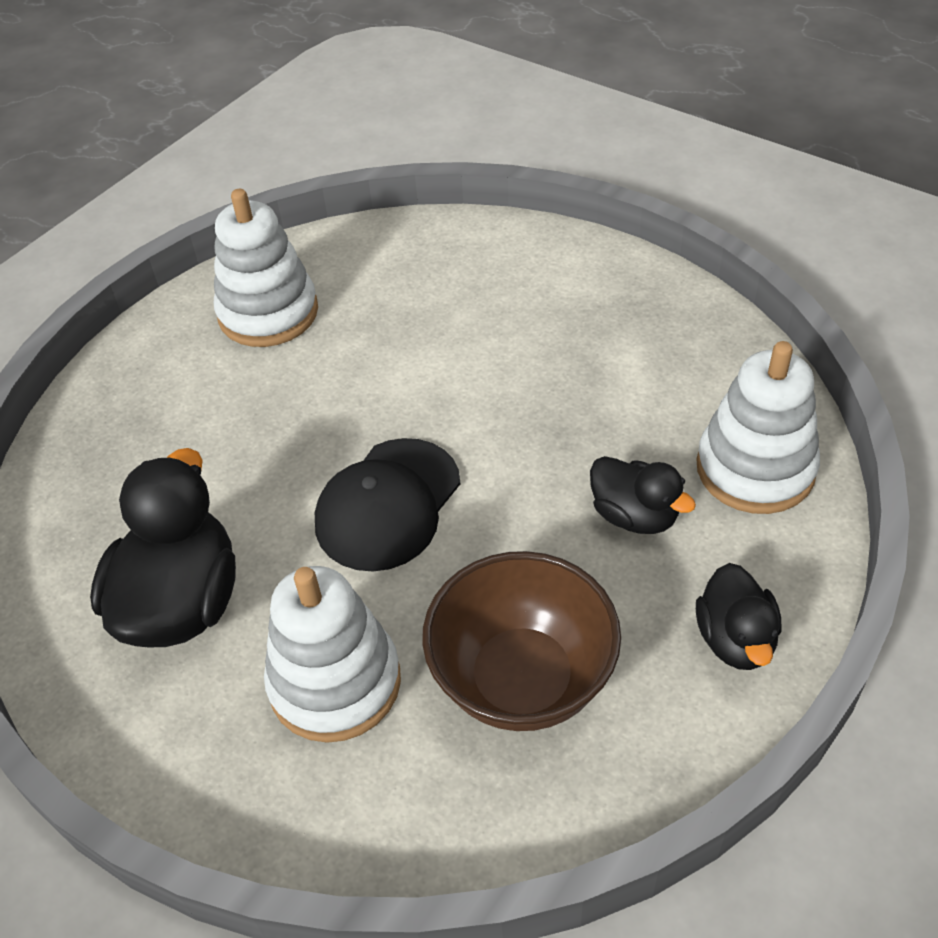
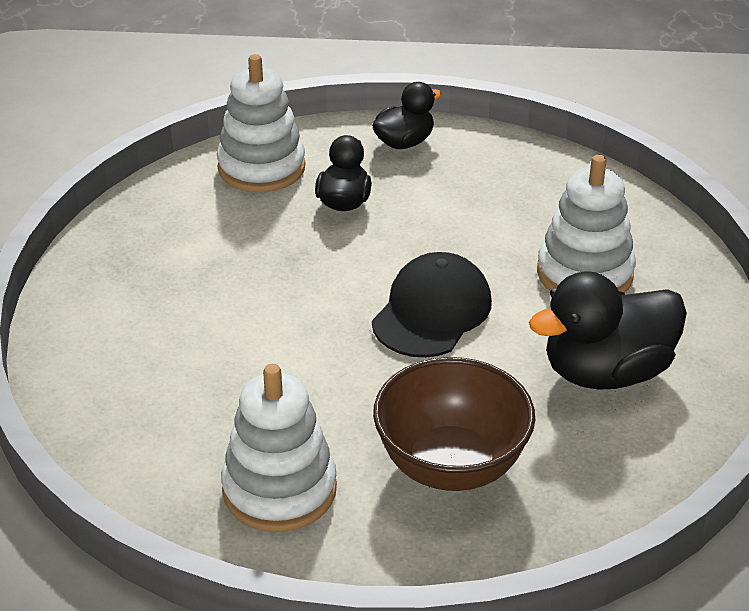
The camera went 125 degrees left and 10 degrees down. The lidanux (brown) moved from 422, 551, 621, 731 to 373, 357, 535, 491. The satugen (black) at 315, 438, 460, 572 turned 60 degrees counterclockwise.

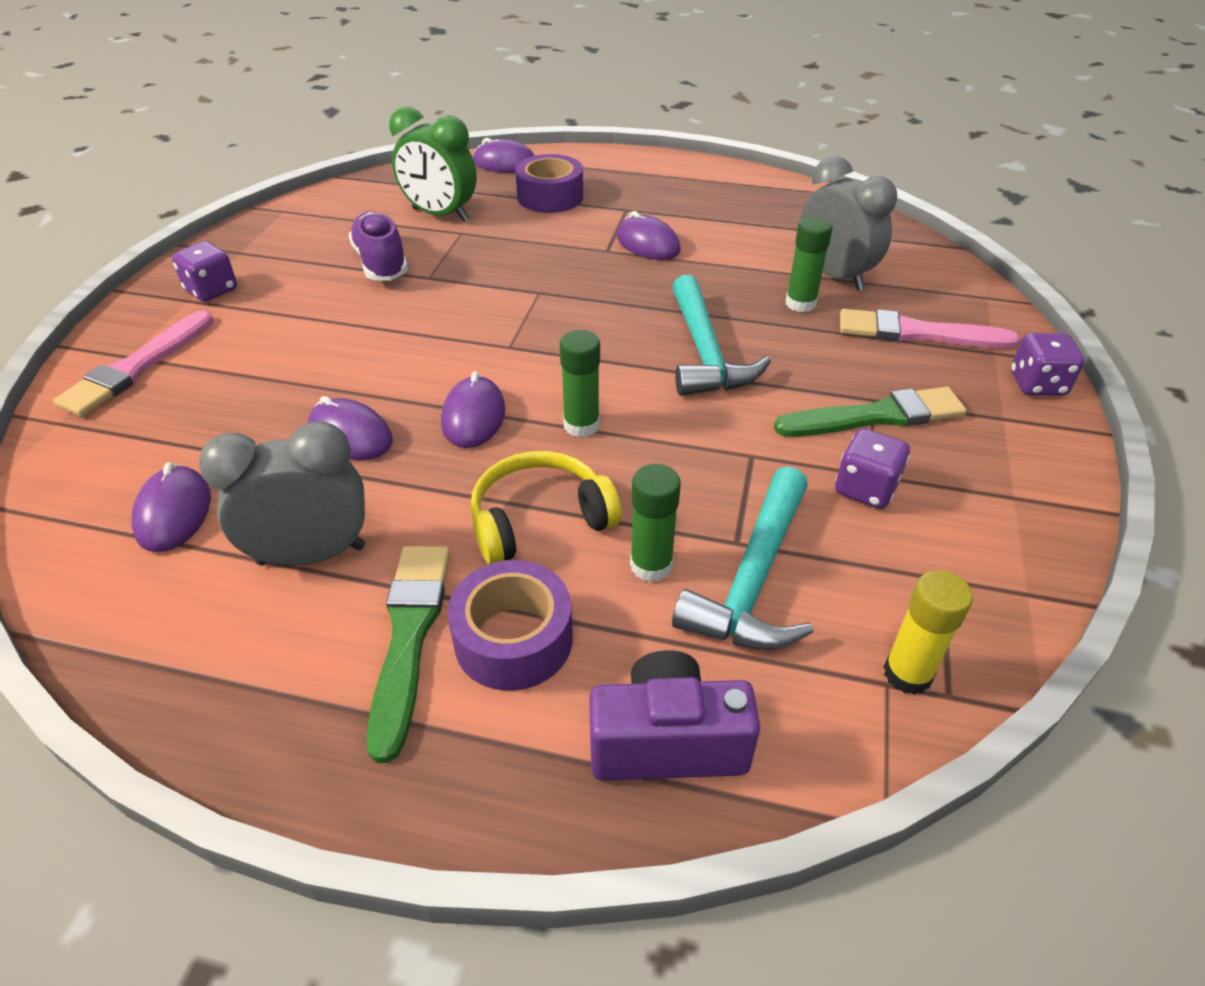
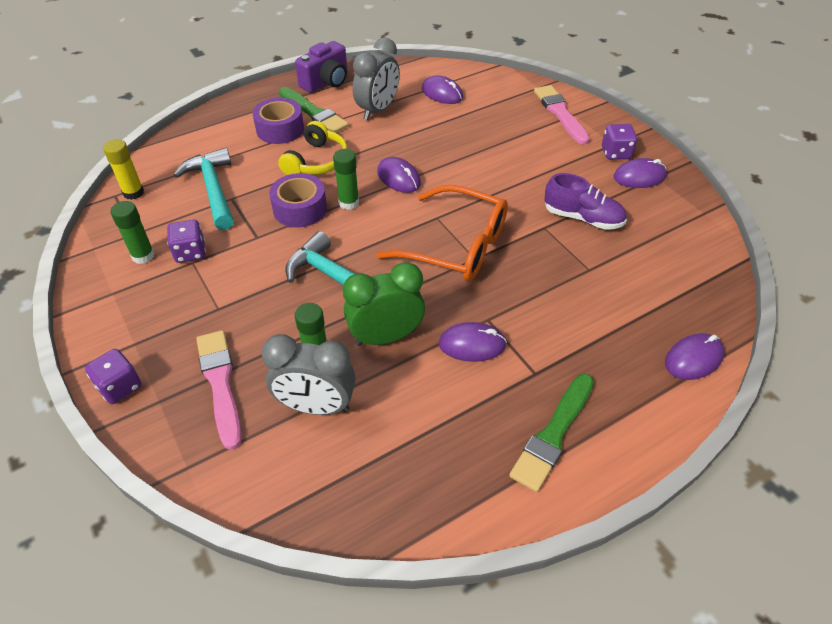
The camera went 135 degrees right and 5 degrees up. The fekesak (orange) at 376, 185, 508, 281 appeared. The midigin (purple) moved from 308, 396, 393, 460 to 614, 158, 667, 188. The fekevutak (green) moved from 389, 107, 477, 222 to 343, 262, 425, 346. The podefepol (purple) moved from 515, 154, 583, 213 to 269, 173, 327, 227. The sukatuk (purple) moved from 589, 650, 760, 780 to 295, 41, 347, 93. The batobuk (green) moved from 630, 464, 681, 582 to 110, 201, 155, 264. The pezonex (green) moved from 774, 387, 967, 437 to 509, 374, 594, 492. The pezonex (pink) at 840, 309, 1020, 349 turned 75 degrees counterclockwise.

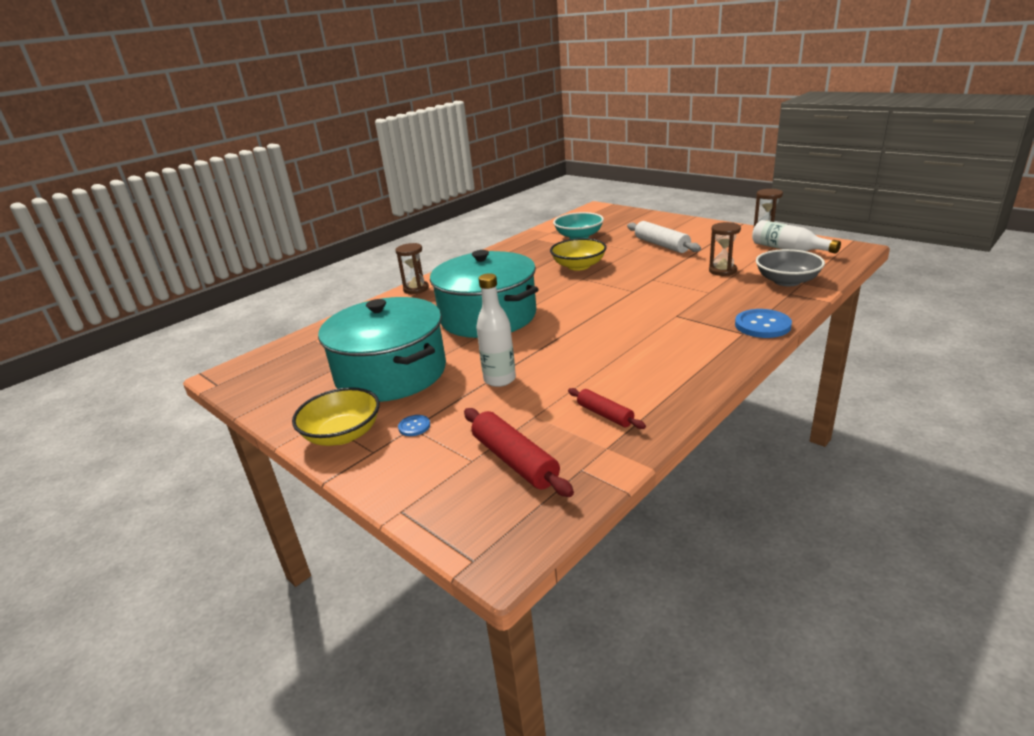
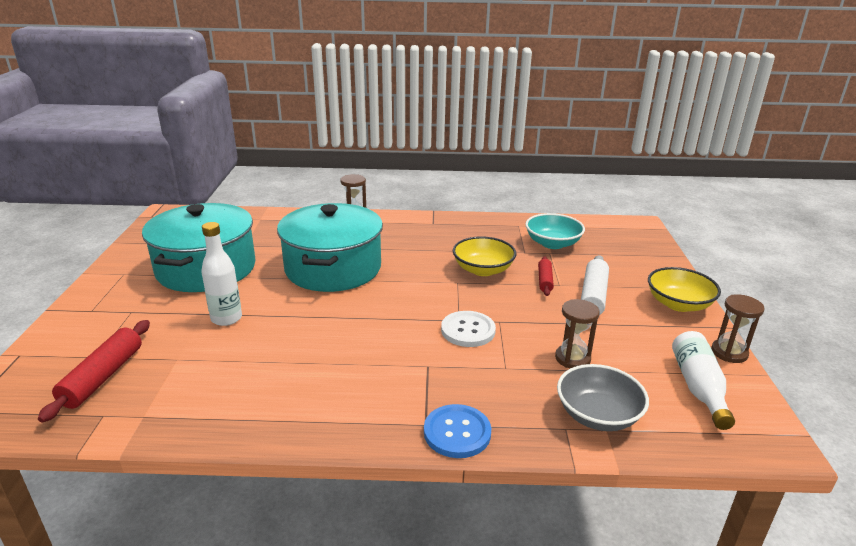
The camera went 45 degrees right and 0 degrees up. The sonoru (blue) at 398, 415, 430, 436 disappeared. The sonoru (white) at 441, 311, 496, 347 appeared. The lidanux (yellow) moved from 292, 387, 380, 446 to 648, 267, 721, 312. The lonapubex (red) moved from 568, 388, 646, 429 to 538, 256, 554, 296.

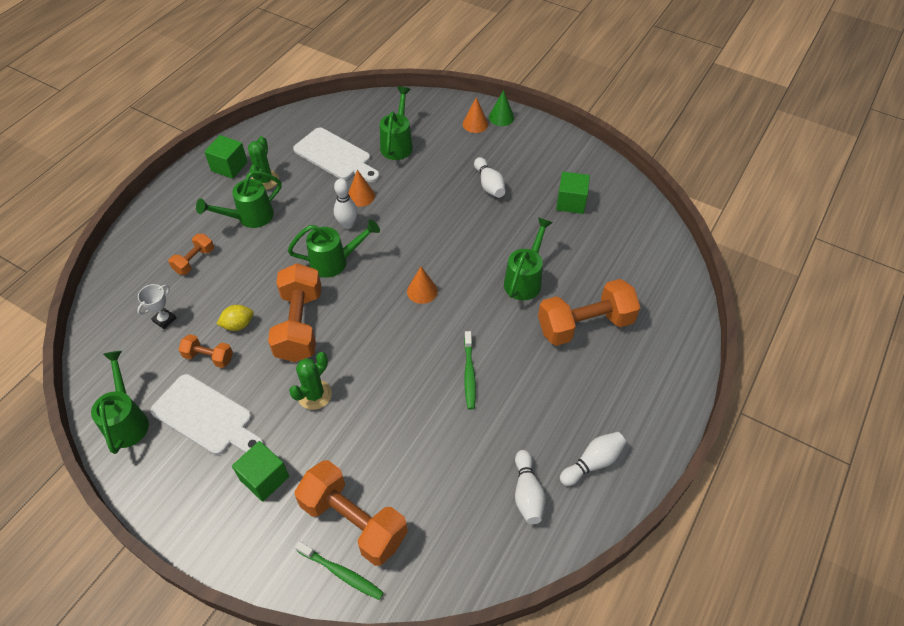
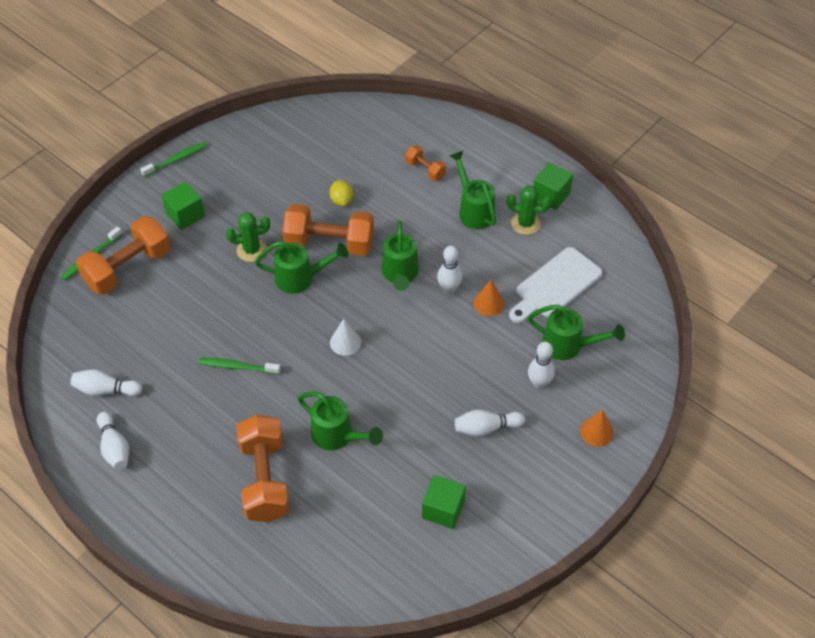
The camera went 100 degrees right and 0 degrees up. The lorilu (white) at 137, 284, 176, 329 disappeared. The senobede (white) at 150, 374, 264, 455 disappeared. The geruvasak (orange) at 179, 334, 233, 368 disappeared. The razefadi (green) at 489, 90, 514, 126 disappeared. The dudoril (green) at 140, 142, 208, 177 appeared. The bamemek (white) at 528, 342, 555, 389 appeared. The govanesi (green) moved from 91, 351, 149, 454 to 255, 241, 348, 294. The razefadi (orange) at 407, 267, 438, 304 became the razefadi (white) at 330, 319, 361, 356. The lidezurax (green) at 289, 352, 332, 410 turned 60 degrees counterclockwise.

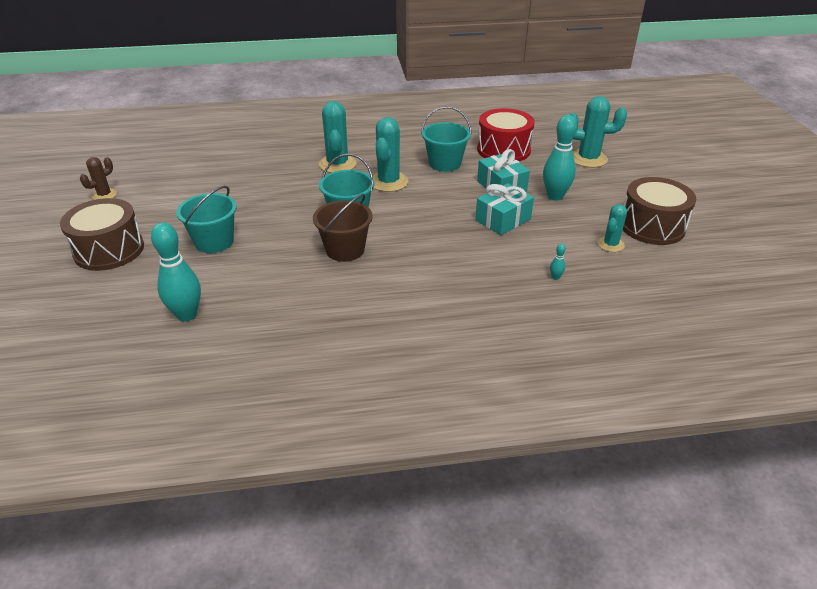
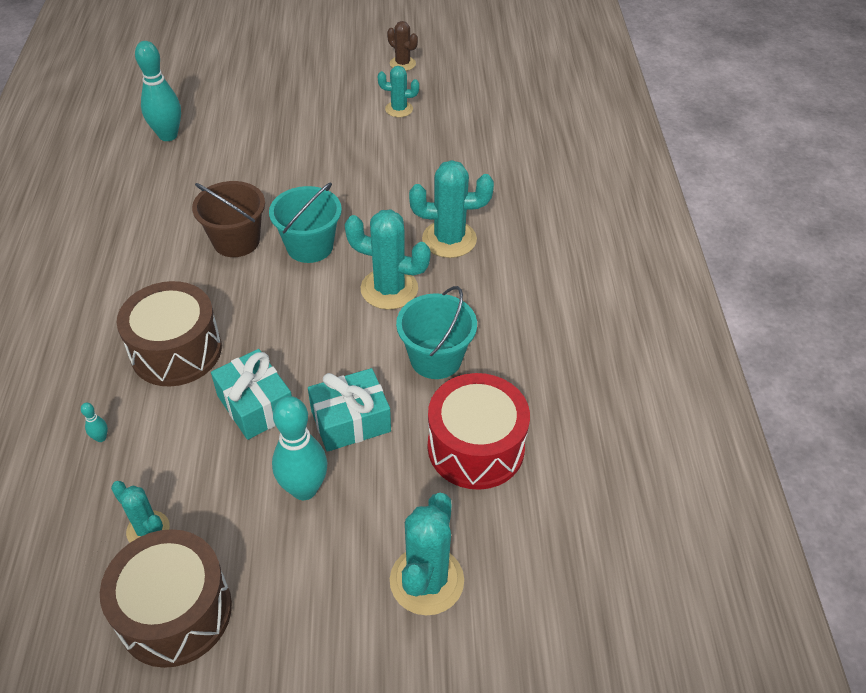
The camera went 95 degrees right and 10 degrees up. The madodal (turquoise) at 176, 186, 237, 253 disappeared. The lidezurax (turquoise) at 378, 66, 419, 117 appeared. The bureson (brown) moved from 60, 198, 144, 271 to 117, 281, 222, 387.

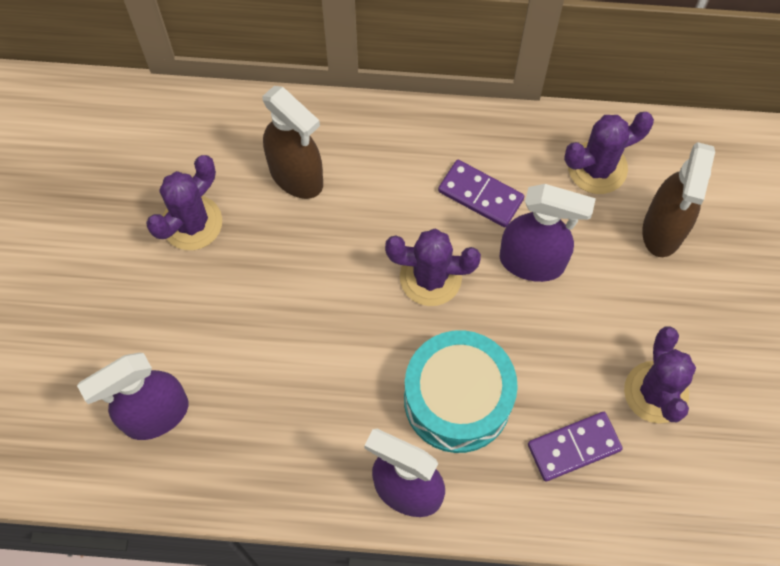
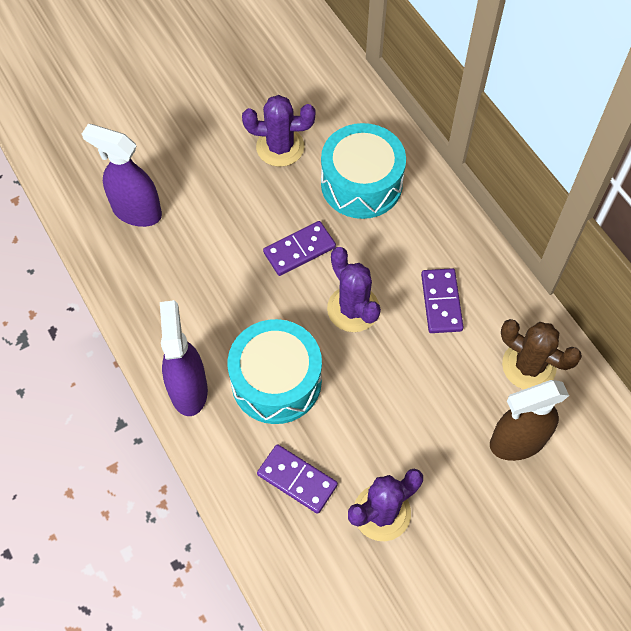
The camera went 55 degrees right and 5 degrees down. The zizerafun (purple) at 500, 184, 596, 282 disappeared. The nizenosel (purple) at 263, 221, 336, 276 appeared. The zizerafun (brown) at 262, 86, 323, 199 was replaced by the bureson (turquoise) at 321, 123, 406, 219. The lidezurax (purple) at 564, 112, 654, 194 became the lidezurax (brown) at 501, 319, 582, 389.

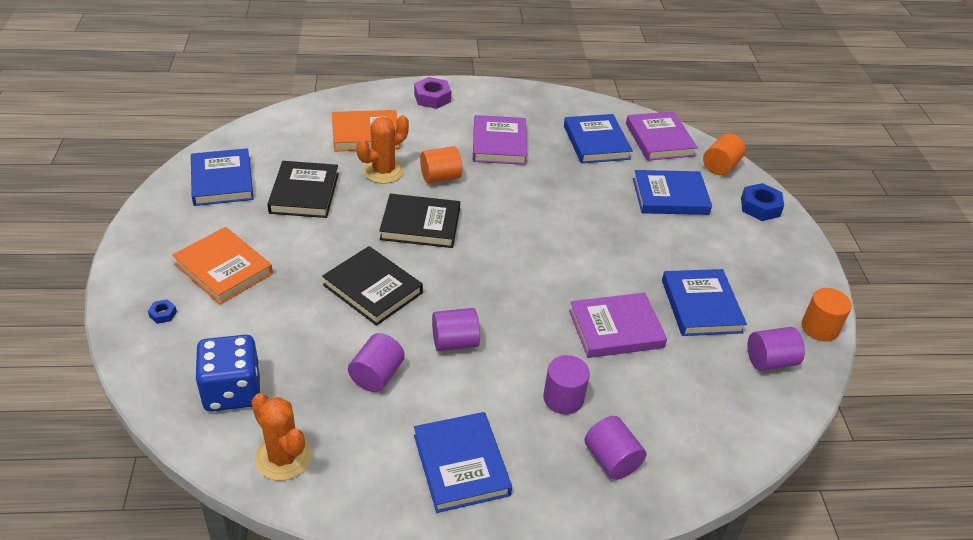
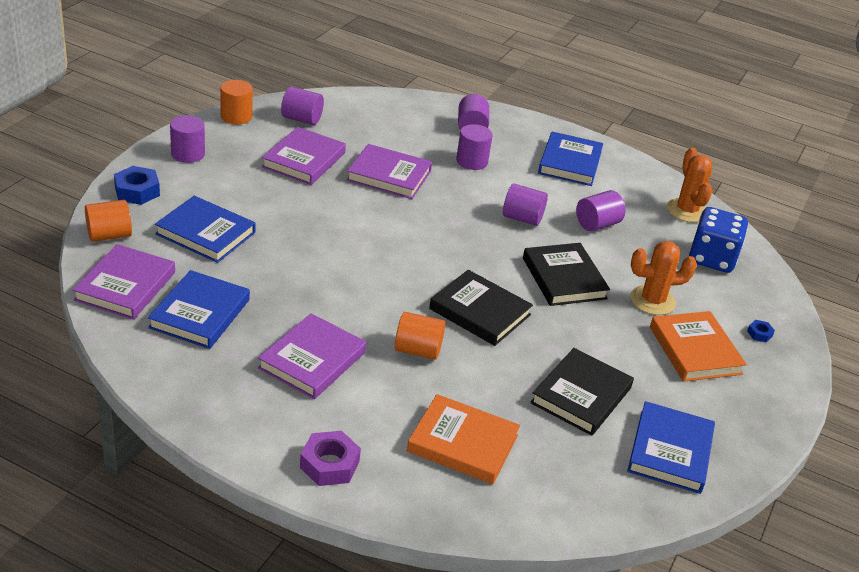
The camera went 150 degrees left and 5 degrees down. The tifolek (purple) at 170, 115, 205, 163 appeared. The lidezurax (orange) moved from 356, 115, 409, 184 to 630, 241, 697, 315. The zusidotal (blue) at 662, 269, 747, 336 became the zusidotal (purple) at 262, 127, 346, 185.

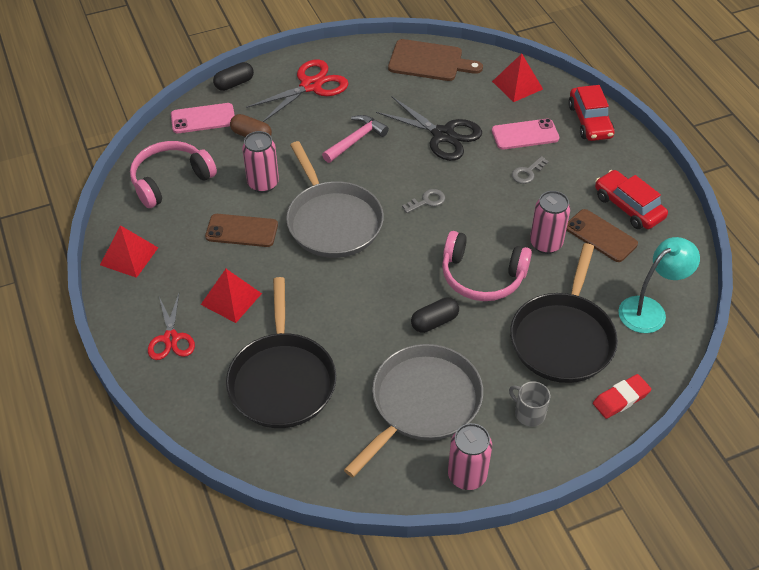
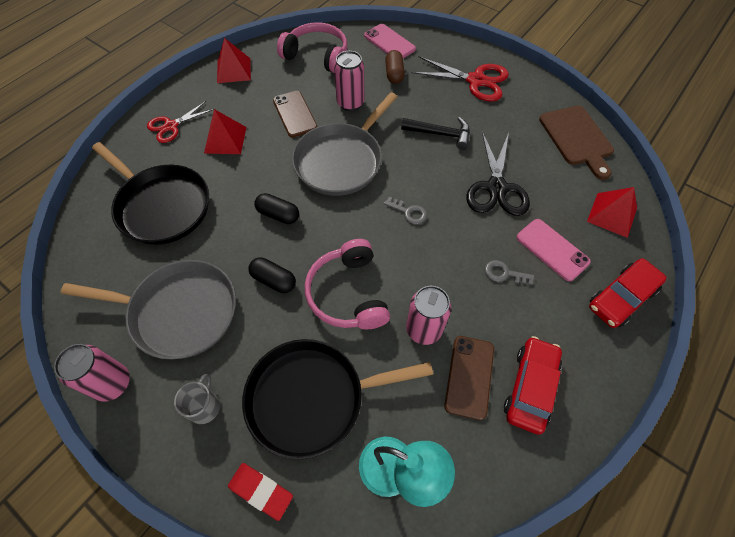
The camera went 60 degrees right and 10 degrees up. The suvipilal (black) moved from 213, 62, 254, 91 to 254, 193, 299, 224. The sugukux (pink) at 322, 115, 389, 163 became the sugukux (black) at 401, 117, 470, 150. The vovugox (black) at 226, 277, 336, 428 turned 105 degrees counterclockwise.

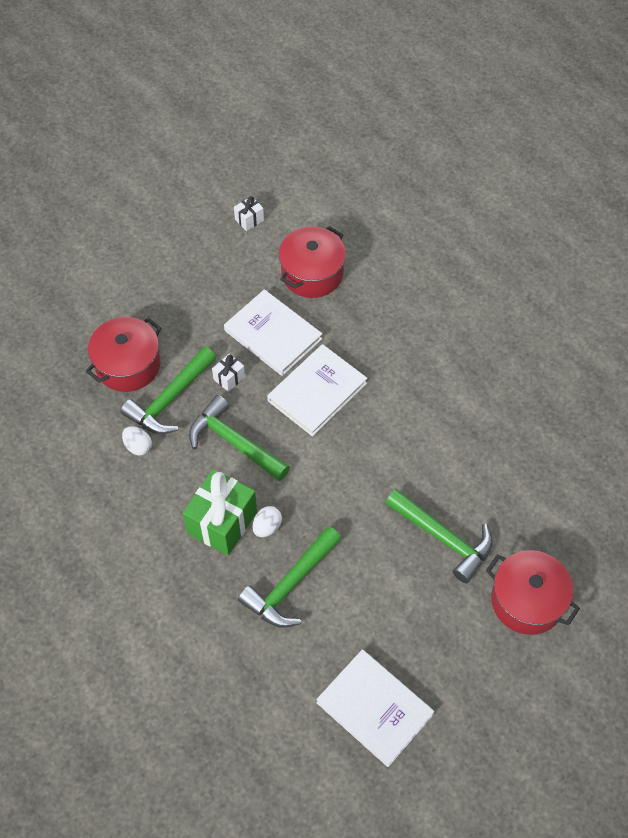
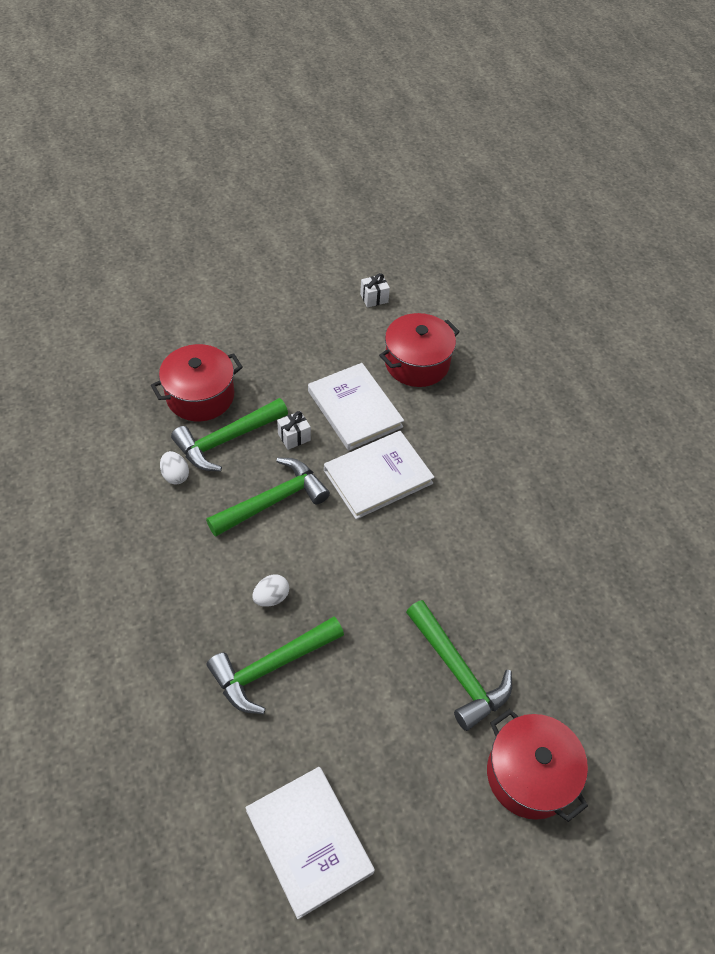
The camera went 15 degrees right and 5 degrees down. The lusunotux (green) at 183, 469, 257, 556 disappeared. The sugukux (green) at 189, 395, 290, 481 turned 90 degrees clockwise.

